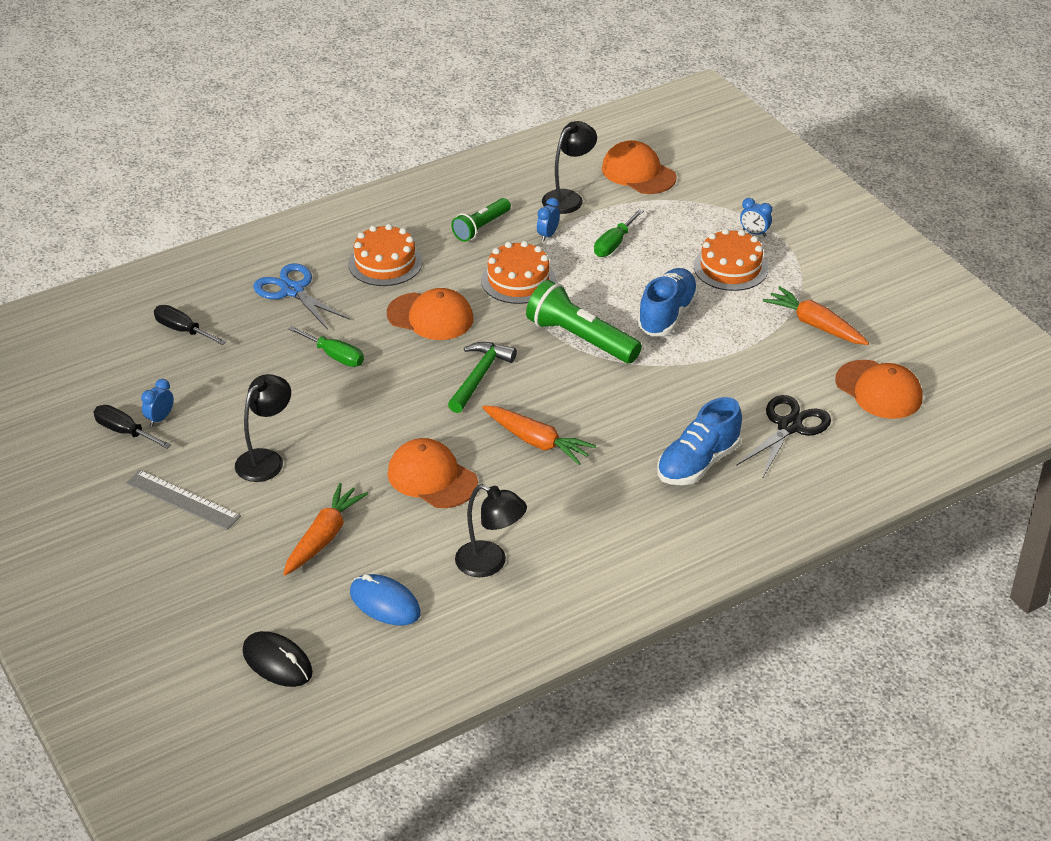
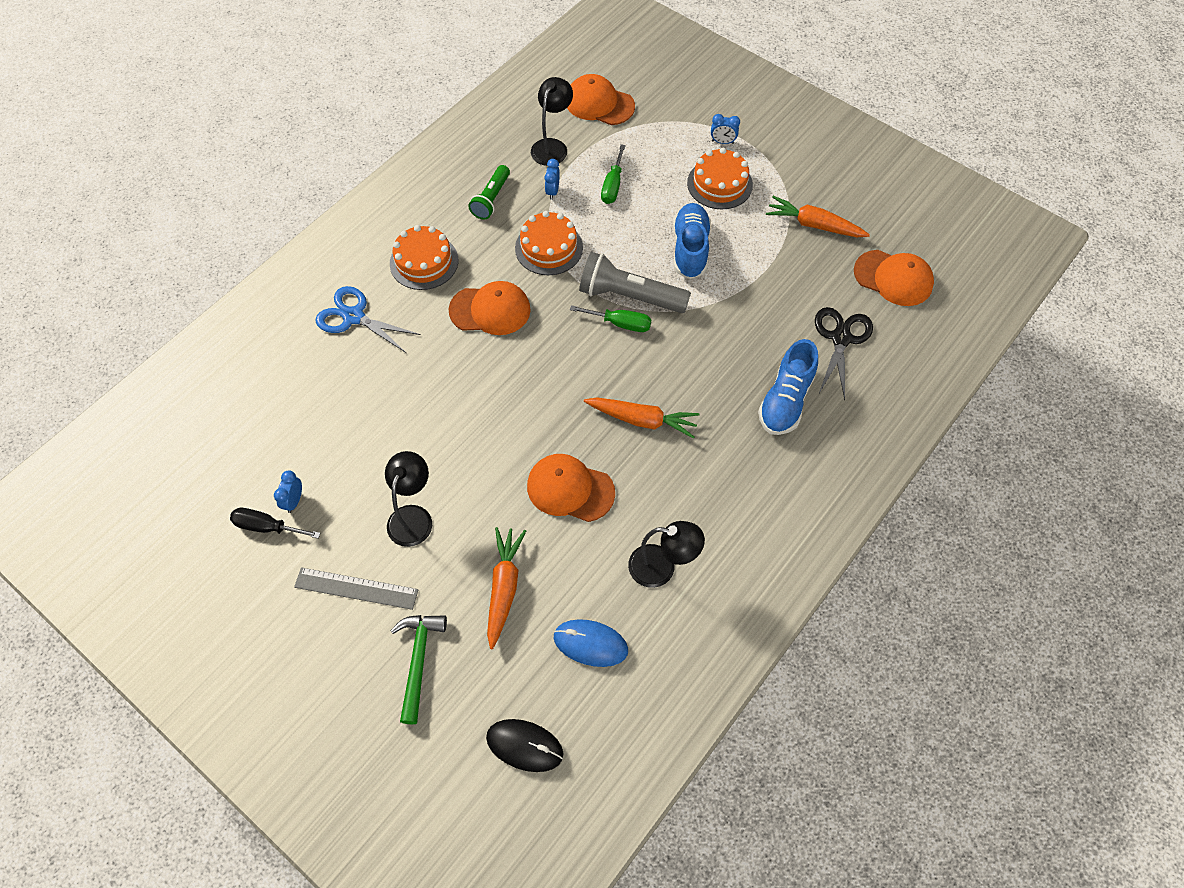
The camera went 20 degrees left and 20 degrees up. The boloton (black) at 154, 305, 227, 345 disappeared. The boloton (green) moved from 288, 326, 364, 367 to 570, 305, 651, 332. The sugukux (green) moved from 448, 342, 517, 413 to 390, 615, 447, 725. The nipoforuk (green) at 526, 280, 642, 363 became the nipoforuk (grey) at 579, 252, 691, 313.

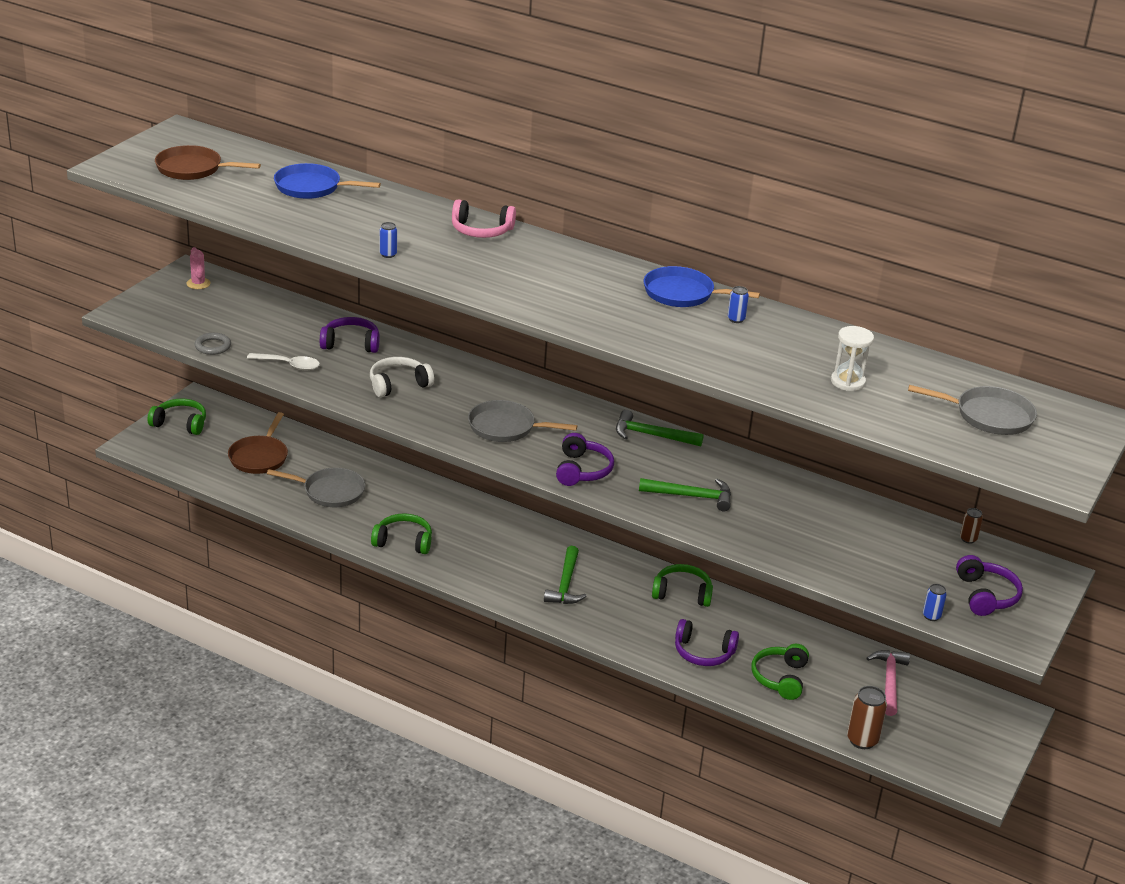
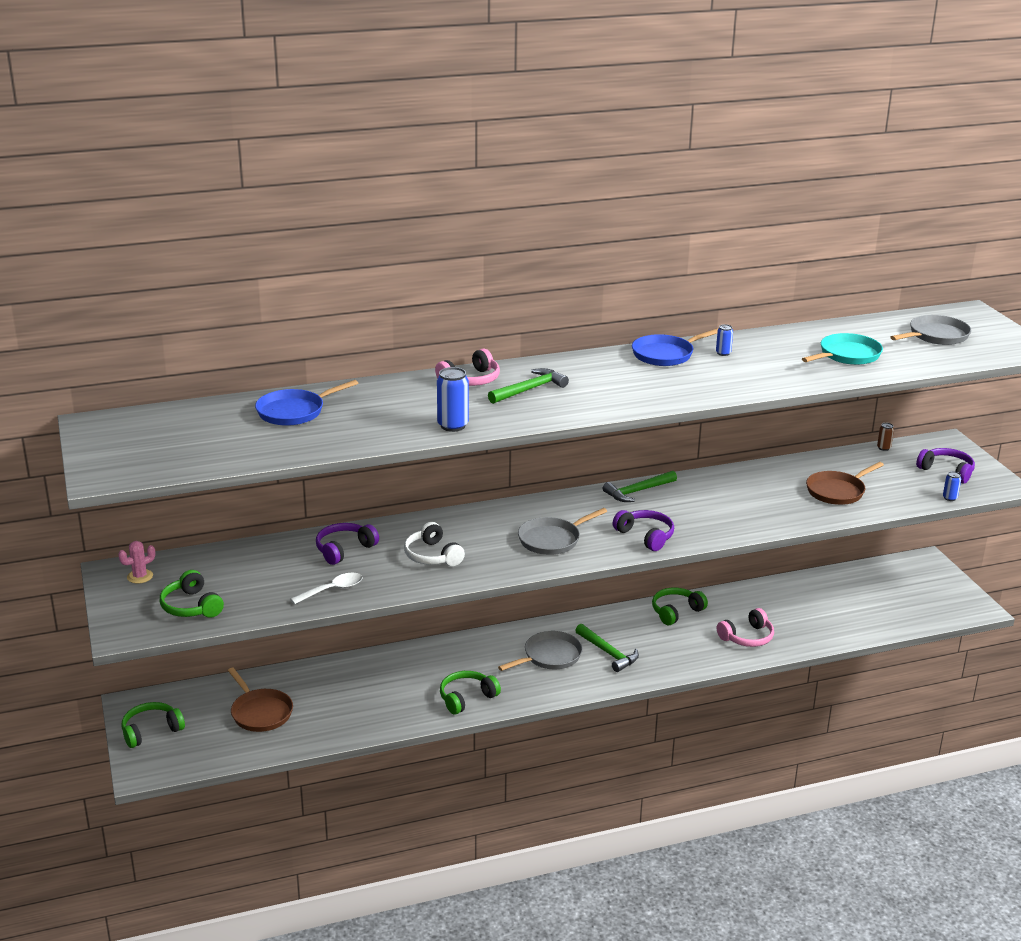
The camera went 45 degrees left and 5 degrees down. The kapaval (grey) at 195, 333, 231, 355 disappeared. The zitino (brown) at 847, 686, 887, 749 disappeared. The sugukux (pink) at 867, 650, 910, 716 disappeared. The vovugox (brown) moved from 155, 145, 261, 180 to 806, 462, 884, 505. The vovugox (grey) moved from 267, 468, 365, 507 to 498, 631, 583, 671. The sugukux (green) moved from 639, 478, 731, 511 to 488, 368, 569, 404. The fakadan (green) moved from 752, 644, 809, 700 to 160, 570, 224, 618. The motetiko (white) at 831, 326, 874, 391 was replaced by the vovugox (turquoise) at 802, 333, 883, 365. The fakadan (purple) at 675, 619, 739, 666 became the fakadan (pink) at 717, 608, 774, 647. The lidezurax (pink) at 186, 247, 210, 289 turned 60 degrees counterclockwise. The fakadan (white) at 370, 357, 434, 397 turned 45 degrees counterclockwise. The zitino (blue) at 379, 222, 397, 258 changed to 1.83 times the size.

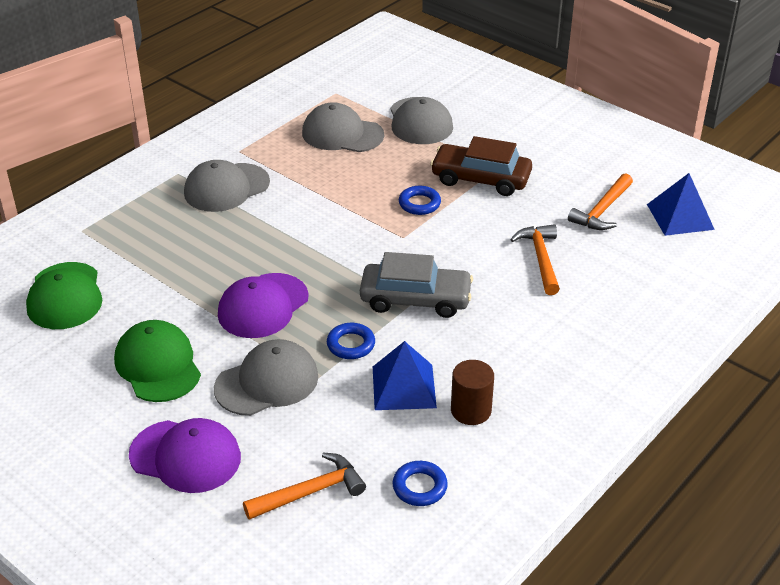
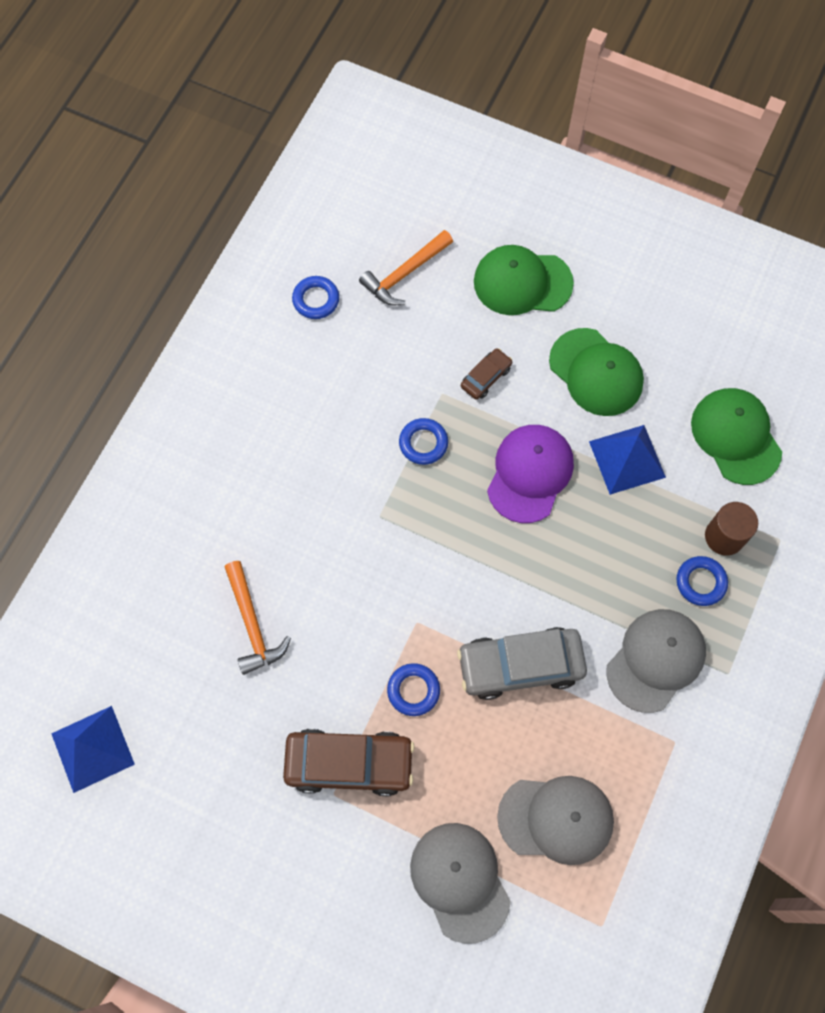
The camera went 165 degrees right and 30 degrees up. The sugukux (orange) at 568, 173, 633, 230 disappeared. The kapaval (blue) at 676, 556, 728, 606 appeared. The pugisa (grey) moved from 360, 252, 473, 318 to 457, 627, 587, 700. The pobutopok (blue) moved from 373, 341, 437, 410 to 589, 425, 666, 495. The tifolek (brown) moved from 451, 360, 494, 425 to 705, 502, 758, 556. The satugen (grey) at 214, 339, 318, 416 was replaced by the pugisa (brown) at 461, 348, 512, 400. The satugen (purple) at 129, 418, 241, 493 became the satugen (green) at 474, 245, 574, 315.

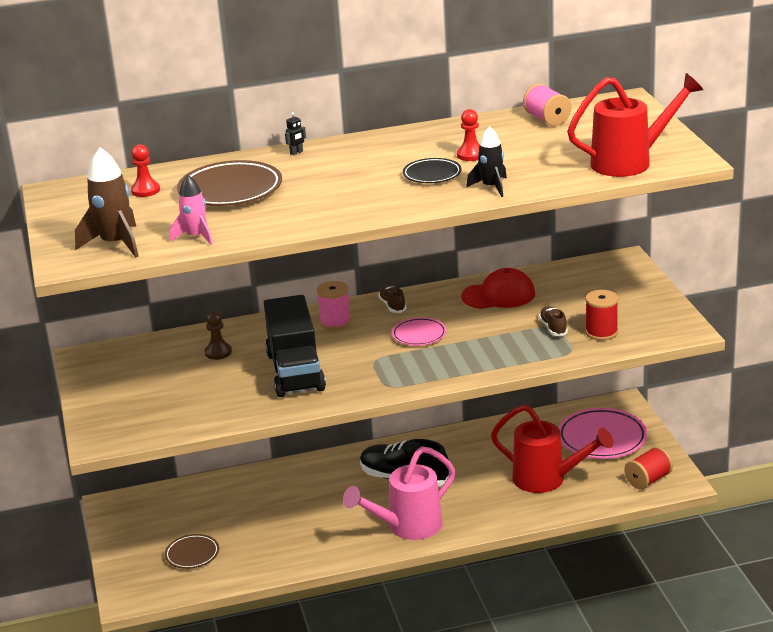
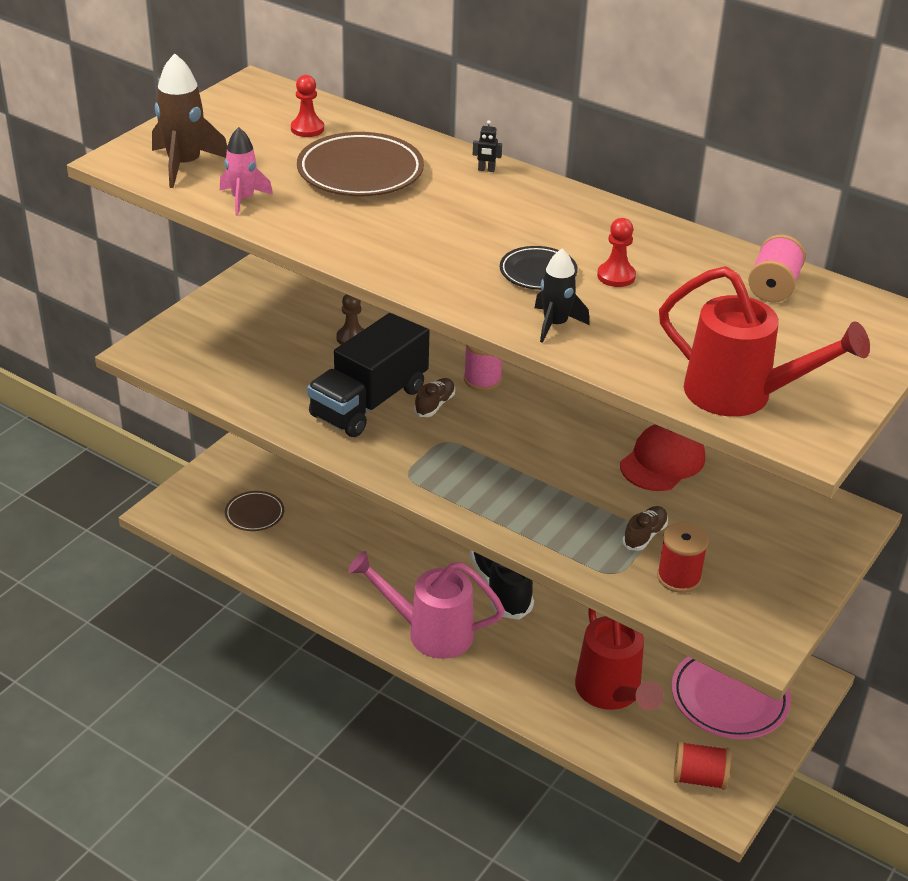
The camera went 45 degrees right and 10 degrees up. The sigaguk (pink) at 392, 317, 447, 346 disappeared. The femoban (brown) moved from 378, 285, 406, 313 to 414, 378, 455, 417. The satugen (red) at 461, 268, 535, 309 turned 90 degrees counterclockwise.

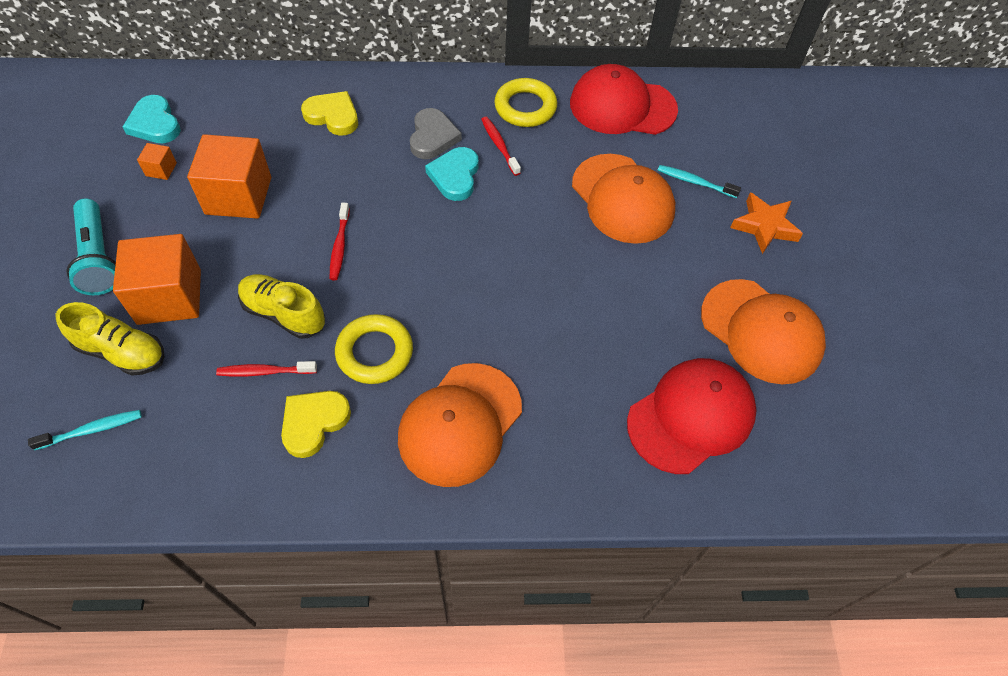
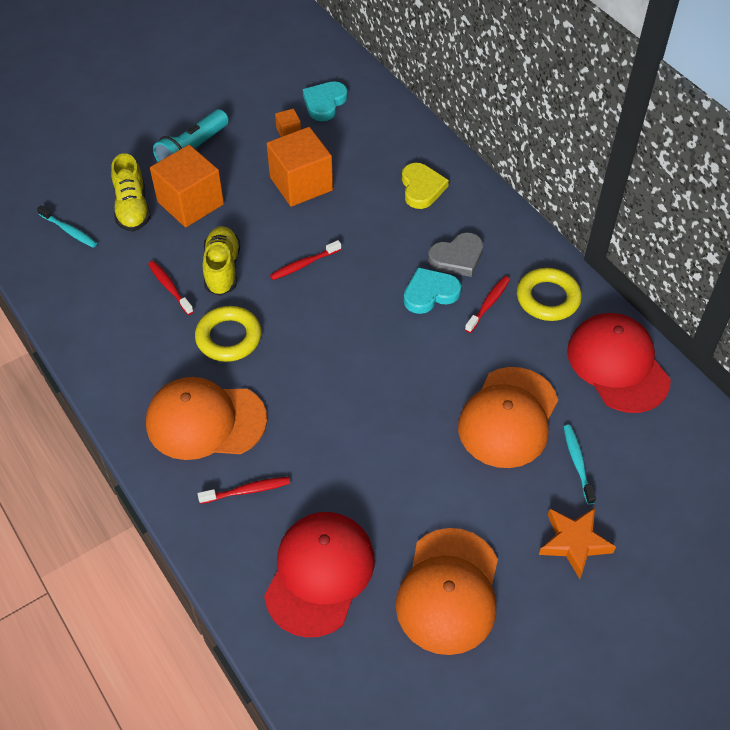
The camera went 60 degrees right and 5 degrees down. The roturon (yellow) at 281, 391, 351, 458 disappeared. The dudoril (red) at 198, 477, 290, 504 appeared. The satugen (red) at 627, 358, 757, 474 turned 90 degrees counterclockwise.

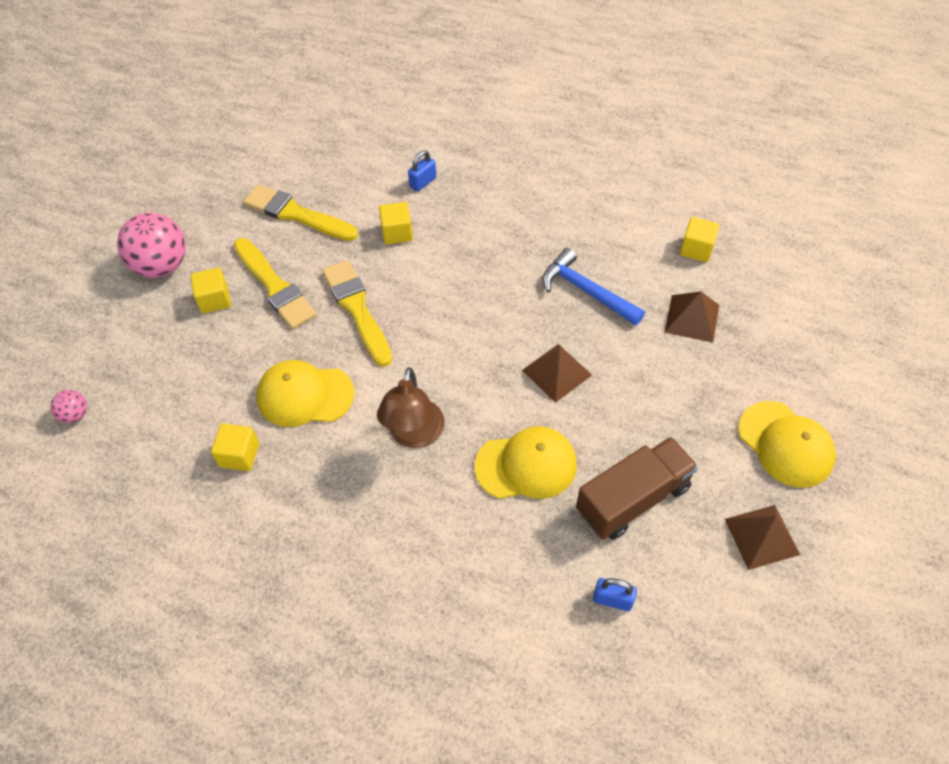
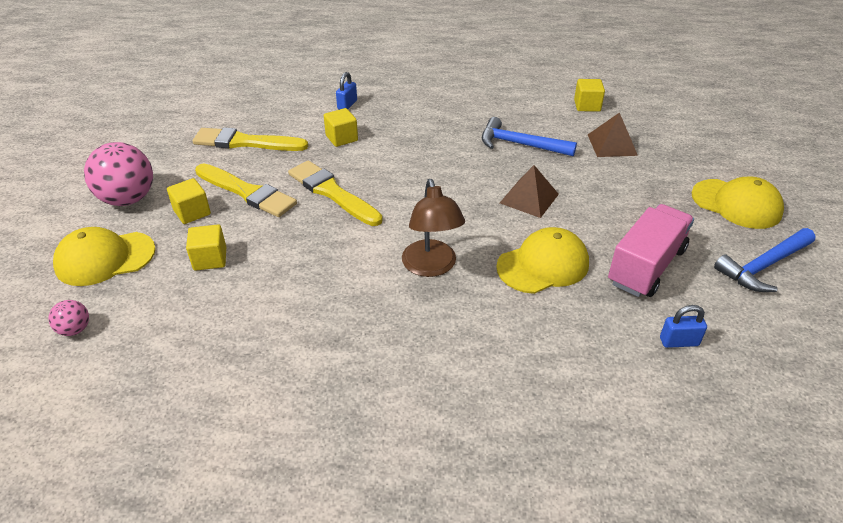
The camera went 20 degrees left and 15 degrees down. The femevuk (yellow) moved from 211, 424, 259, 471 to 186, 225, 226, 271. The satugen (yellow) moved from 256, 360, 354, 427 to 53, 227, 156, 286. The pobutopok (brown) at 725, 505, 800, 570 was replaced by the sugukux (blue) at 714, 228, 816, 292. The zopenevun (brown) at 576, 437, 698, 540 became the zopenevun (pink) at 608, 204, 694, 297.

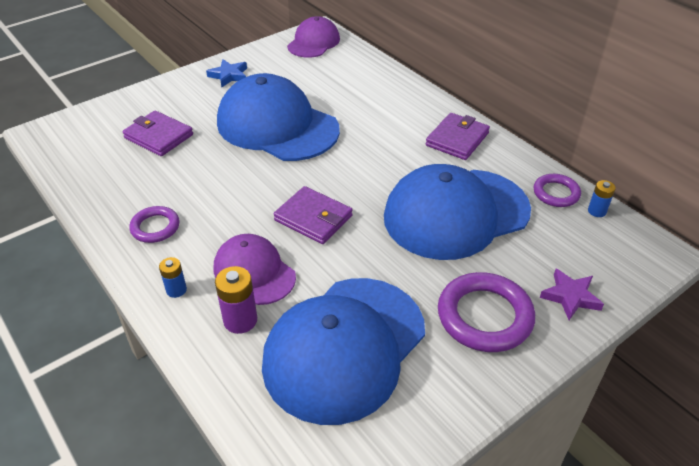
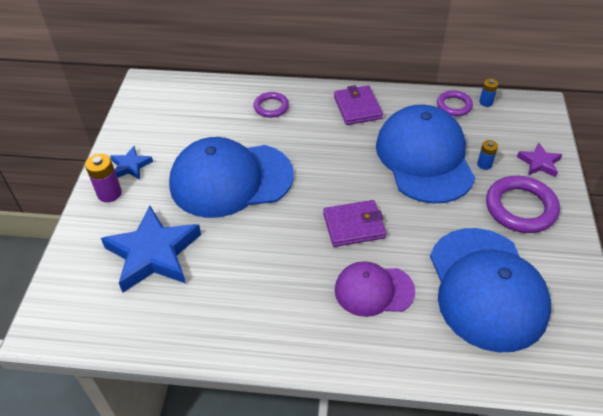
The camera went 45 degrees left and 5 degrees up. The satugen (purple) at 287, 16, 340, 58 disappeared. The kapaval (purple) moved from 129, 206, 180, 243 to 254, 92, 289, 118. The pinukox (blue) moved from 159, 257, 187, 298 to 477, 140, 498, 170. The pinukox (purple) moved from 215, 266, 257, 334 to 85, 154, 122, 202. The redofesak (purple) at 122, 111, 193, 156 was replaced by the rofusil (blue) at 101, 205, 201, 292. The satugen (blue) at 384, 164, 531, 260 turned 150 degrees clockwise.

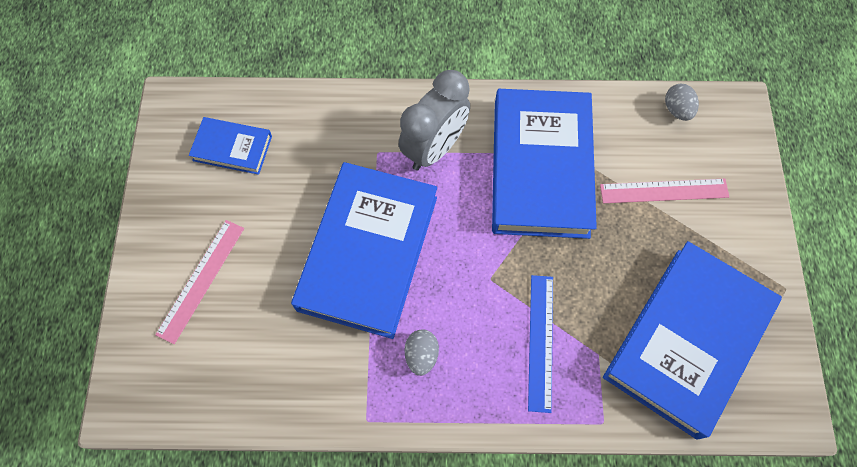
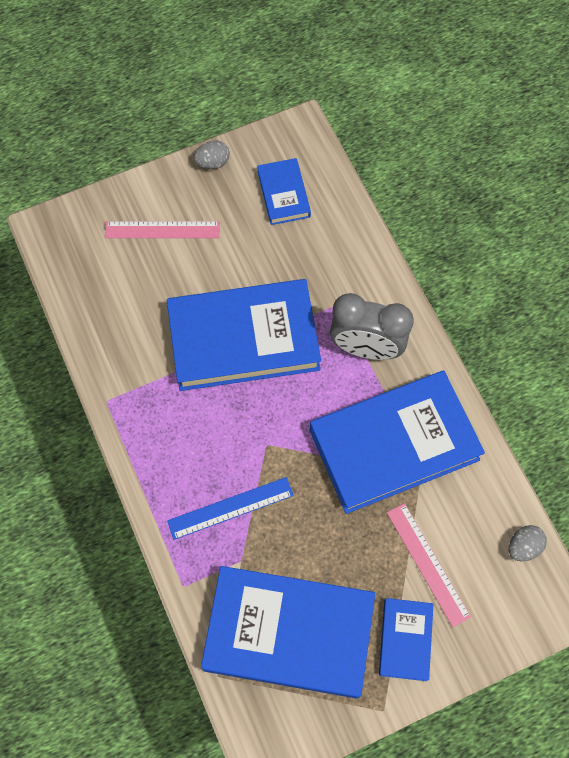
The camera went 65 degrees right and 0 degrees up. The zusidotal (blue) at 379, 598, 434, 681 appeared. The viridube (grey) moved from 404, 329, 439, 376 to 194, 141, 230, 169.

